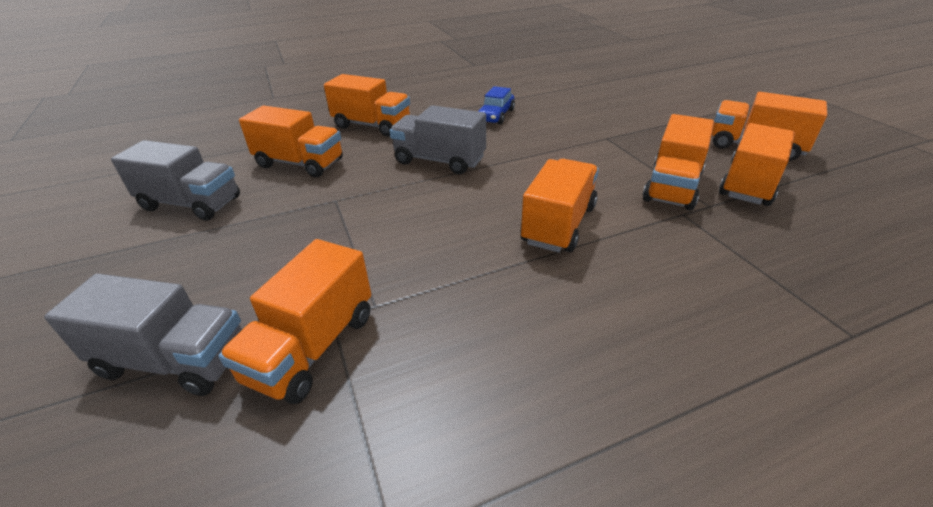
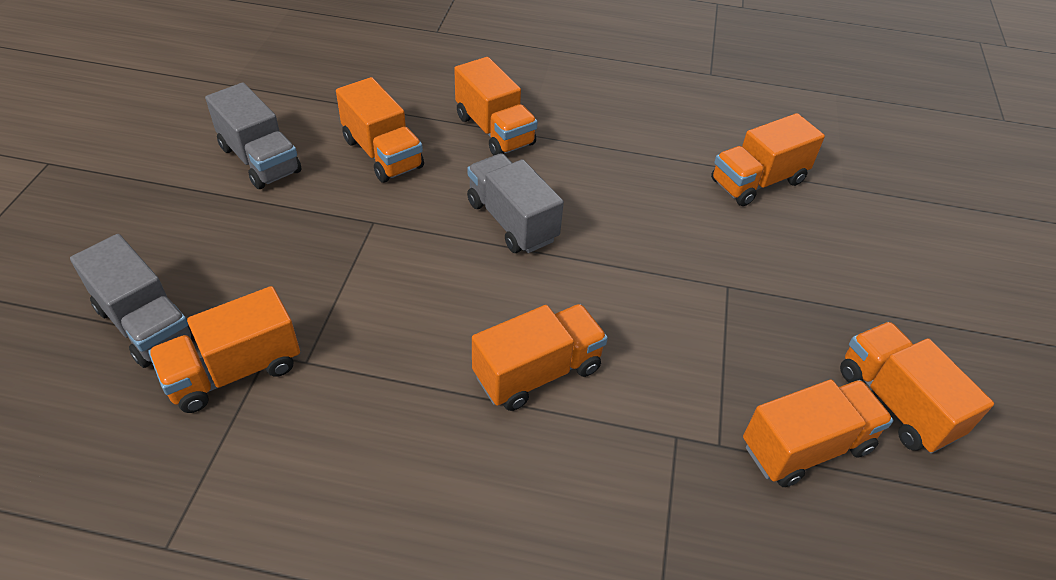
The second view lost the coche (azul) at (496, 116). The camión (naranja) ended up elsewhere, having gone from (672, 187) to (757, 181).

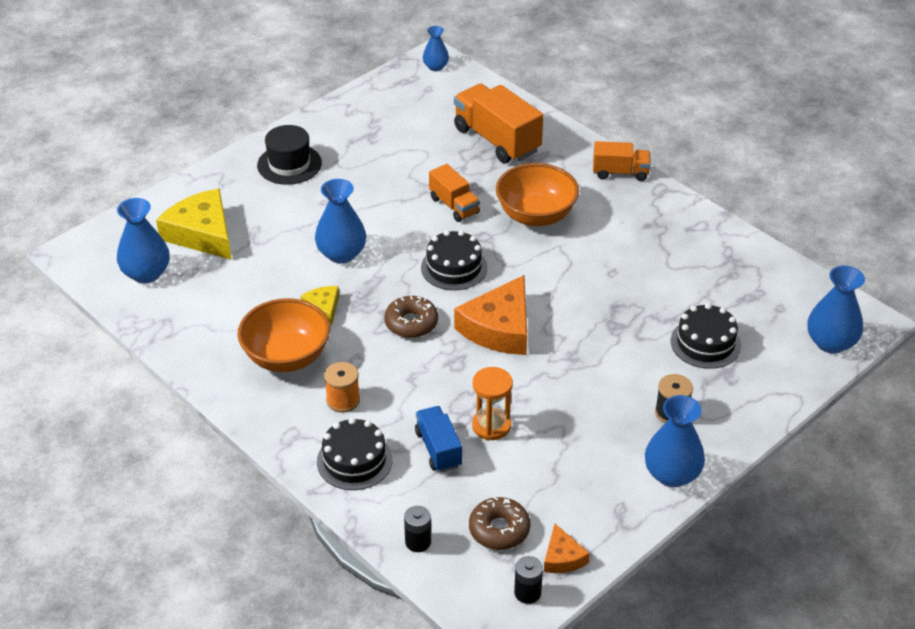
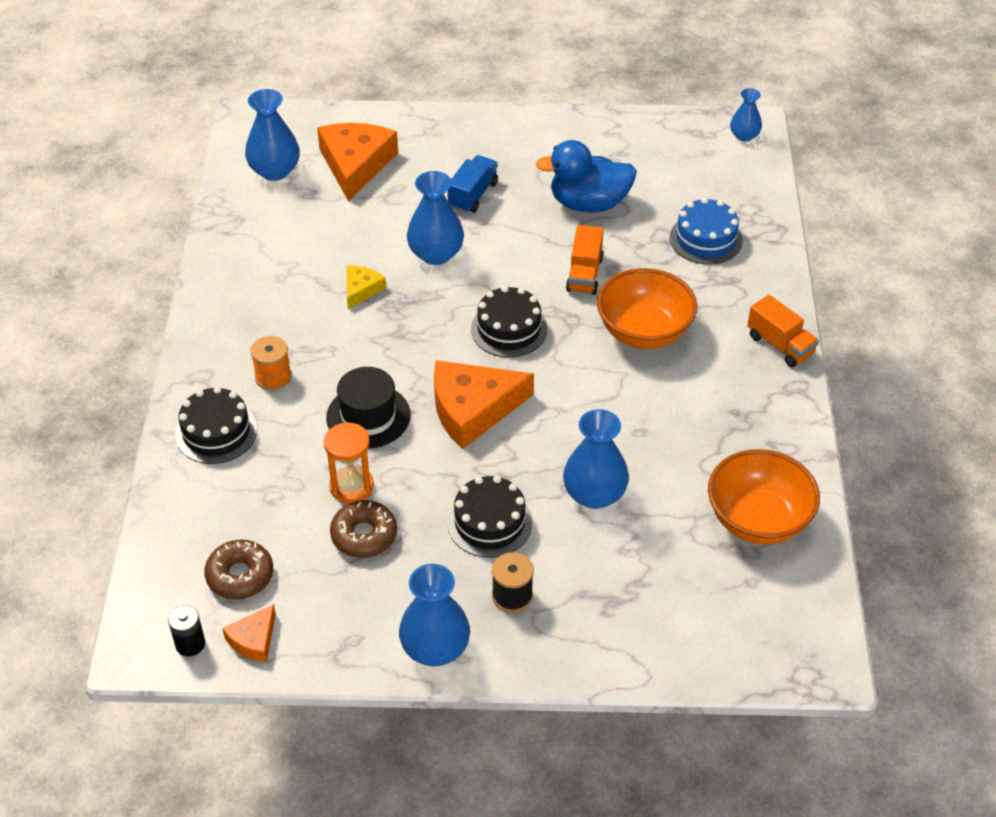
The second view lost the pila (negro) at (418, 542). The second view gained the pato (azul) at (588, 203). The cuenco (naranja) ended up elsewhere, having gone from (286, 357) to (758, 520). The sombrero (negro) ended up elsewhere, having gone from (289, 164) to (368, 416). The rosquilla (marrón) ended up elsewhere, having gone from (411, 323) to (364, 535). The camión (azul) ended up elsewhere, having gone from (438, 449) to (473, 195). The tarta (negro) ended up elsewhere, having gone from (705, 343) to (489, 522). The florero (azul) ended up elsewhere, having gone from (831, 342) to (594, 494). Where the camión (naranja) stood at (497, 140), the tarta (azul) came to stand at (705, 239). What was the queso (amarillo) at (202, 233) turned into the queso (naranja) at (356, 165).

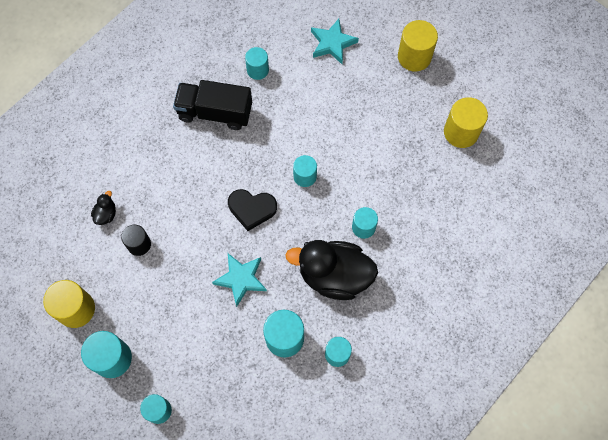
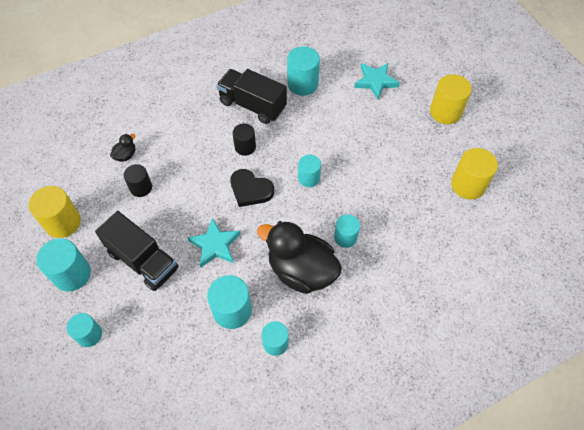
The second view gained the camión (negro) at (143, 260). The second view gained the cilindro (negro) at (245, 147). The size of the cilindro (turquesa) at (257, 70) changed by a factor of 1.55.

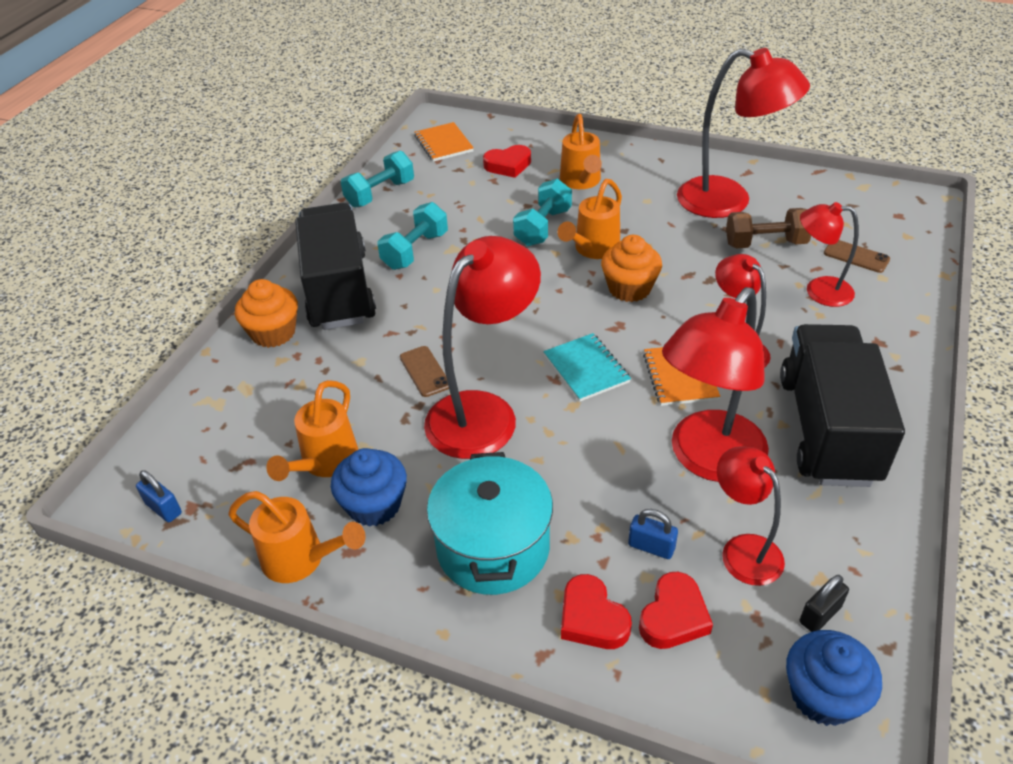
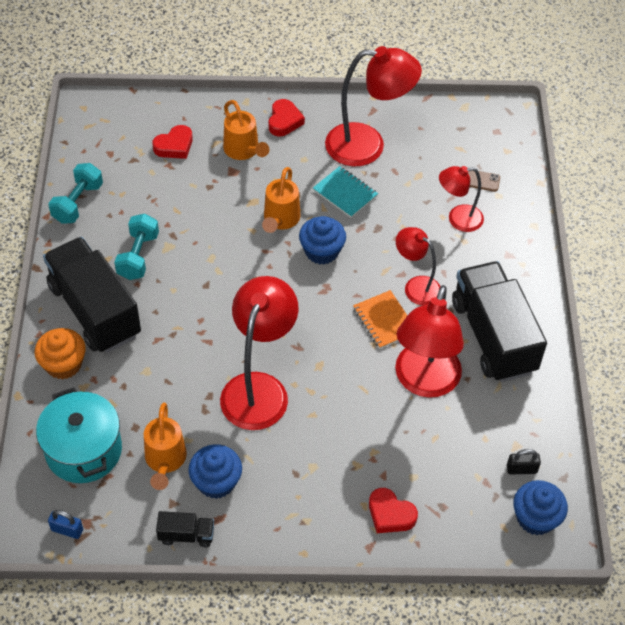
The second view lost the móvil (marrón) at (425, 371). The second view lost the cuaderno (naranja) at (443, 144). The second view lost the mancuerna (turquesa) at (543, 227). The second view lost the candado (azul) at (651, 547). The second view lost the lámpara (rojo) at (743, 549). The second view lost the mancuerna (marrón) at (765, 243). The olla (turquesa) ended up elsewhere, having gone from (493, 548) to (84, 450). The cuaderno (turquesa) ended up elsewhere, having gone from (586, 369) to (345, 193). The corazón (rojo) ended up elsewhere, having gone from (673, 616) to (284, 121). Where the regadera (naranja) stood at (301, 559), the camión (negro) came to stand at (186, 535). What was the magdalena (naranja) at (629, 288) turned into the magdalena (azul) at (321, 251). The candado (negro) at (820, 614) ended up facing another way, 60 degrees clockwise from before.

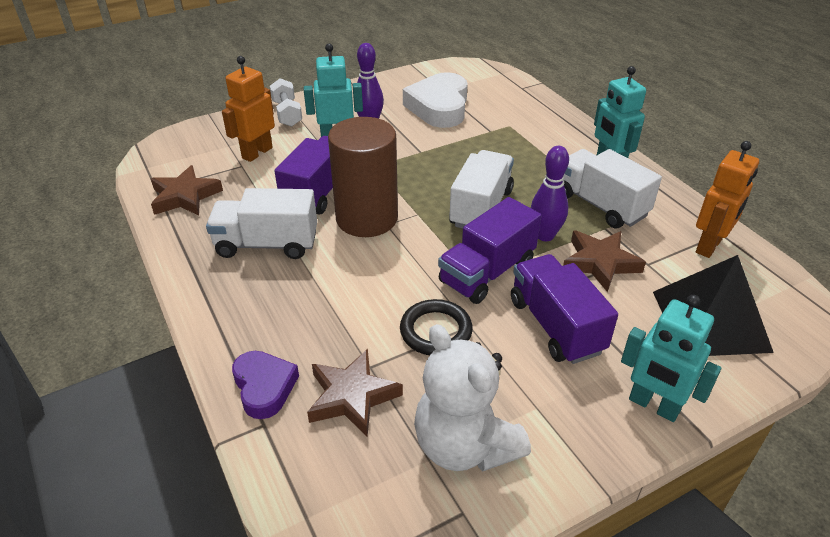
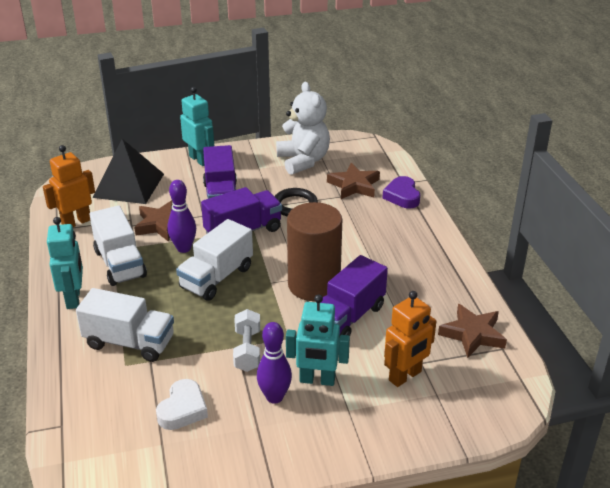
The camión (blanco) ended up elsewhere, having gone from (267, 244) to (129, 342). The mancuerna (blanco) ended up elsewhere, having gone from (287, 113) to (247, 350). The size of the corazón (blanco) at (439, 107) changed by a factor of 0.61.

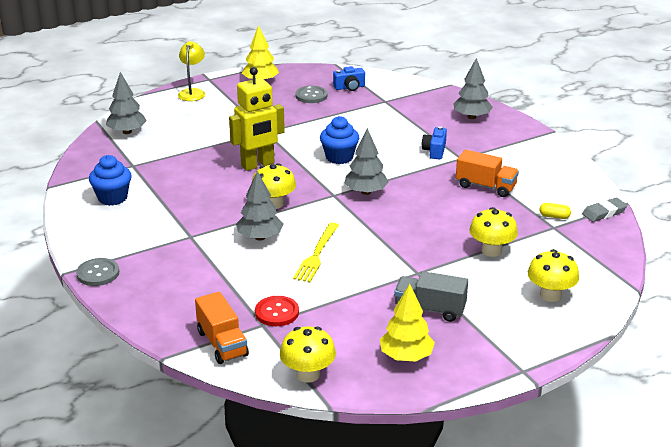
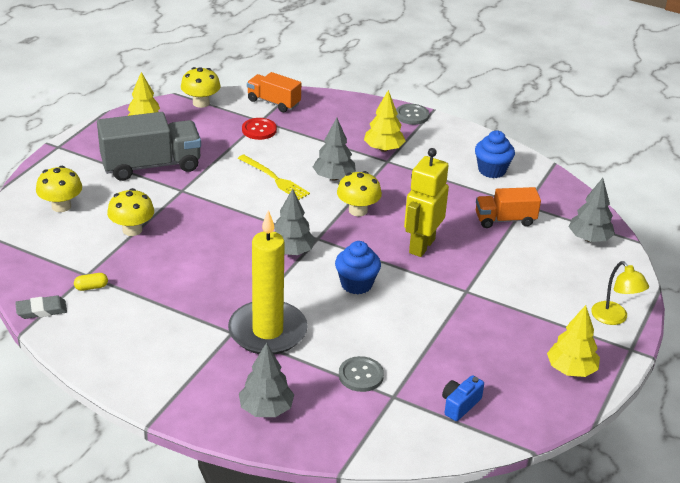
The second view gained the árbol (amarillo) at (383, 149). The botón (gris) ended up elsewhere, having gone from (311, 96) to (361, 375). The camión (naranja) ended up elsewhere, having gone from (485, 186) to (505, 220). Where the cámara (azul) stood at (434, 151), the vela (amarillo) came to stand at (267, 331). The tenedor (amarillo) at (317, 254) ended up facing another way, 150 degrees clockwise from before. The goma de borrar (gris) at (604, 212) ended up facing another way, 45 degrees clockwise from before. The size of the camión (gris) at (430, 309) changed by a factor of 1.68.

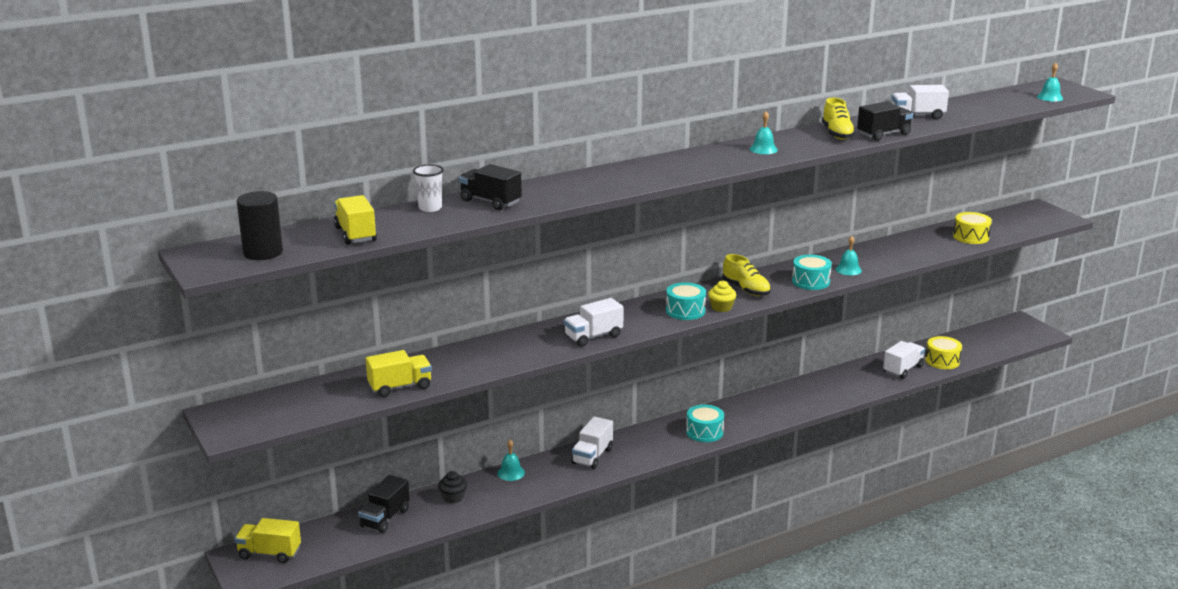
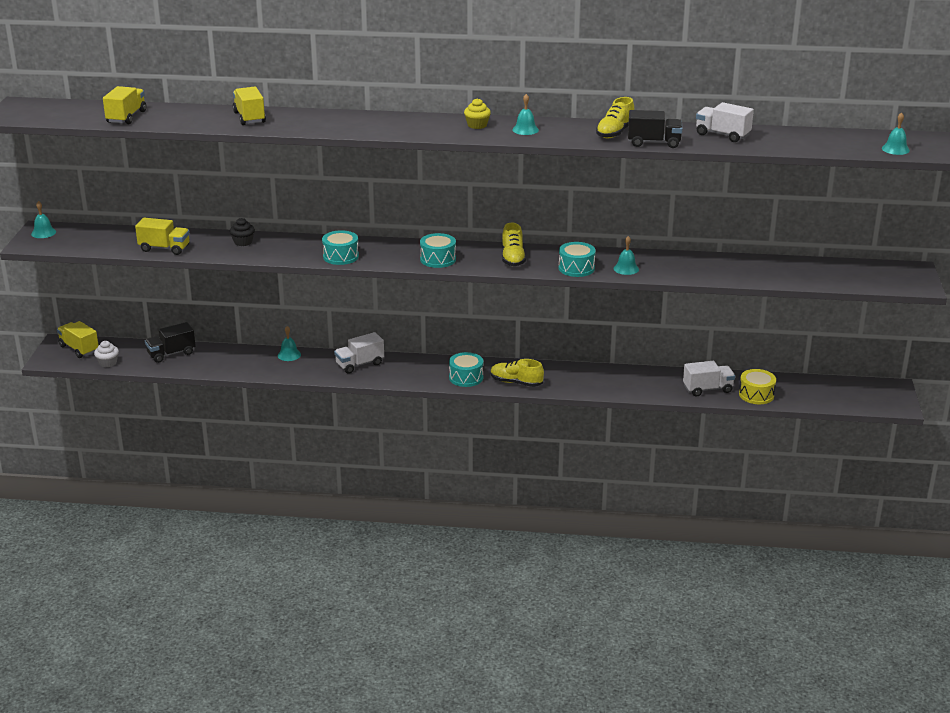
The second view lost the cilindro (negro) at (263, 252). The second view lost the vaso (blanco) at (430, 208). The second view lost the tambor (amarillo) at (971, 237). The second view gained the campana (turquesa) at (43, 233). The second view gained the magdalena (blanco) at (108, 363). The second view gained the zapato (amarillo) at (516, 382). The magdalena (negro) ended up elsewhere, having gone from (453, 497) to (243, 242). The magdalena (amarillo) ended up elsewhere, having gone from (721, 307) to (477, 125). Where the camión (blanco) stood at (593, 337), the tambor (turquesa) came to stand at (341, 256). What was the camión (negro) at (490, 202) turned into the camión (amarillo) at (249, 117).

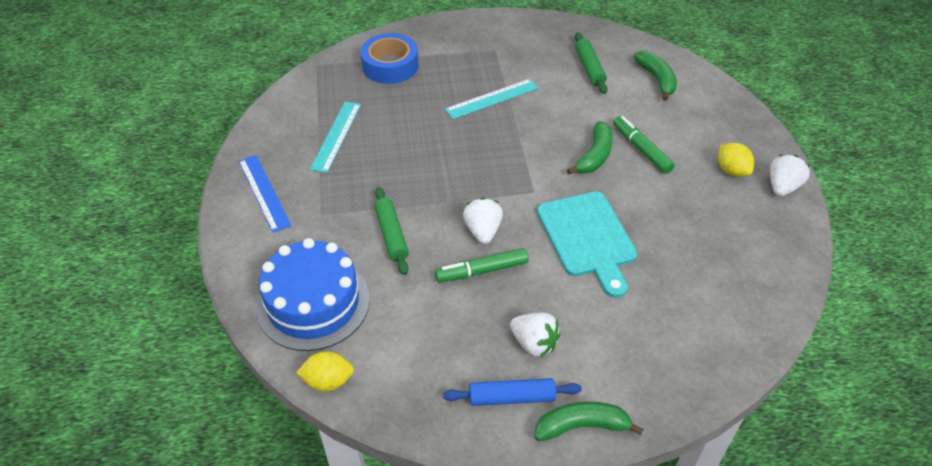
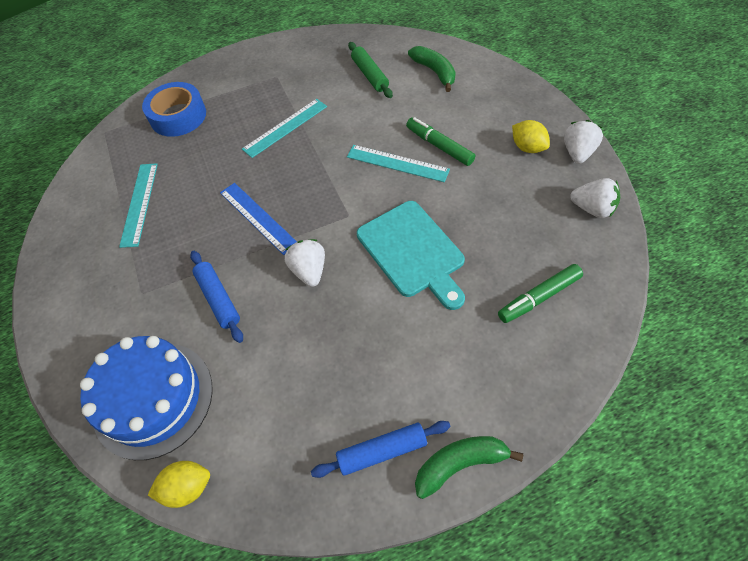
The regla (azul) ended up elsewhere, having gone from (264, 192) to (258, 217). The rotulador (verde) ended up elsewhere, having gone from (482, 271) to (539, 297). The fresa (blanco) ended up elsewhere, having gone from (534, 343) to (592, 208). Where the plátano (verde) stood at (594, 156), the regla (turquesa) came to stand at (397, 163). What was the rodillo (verde) at (391, 235) turned into the rodillo (azul) at (218, 299).

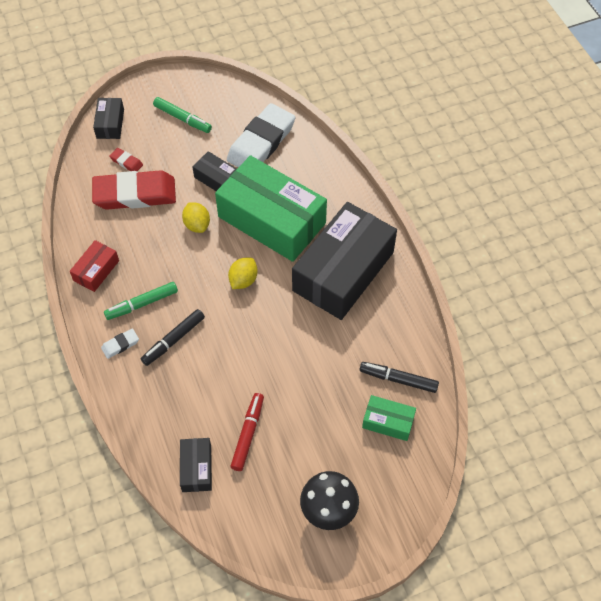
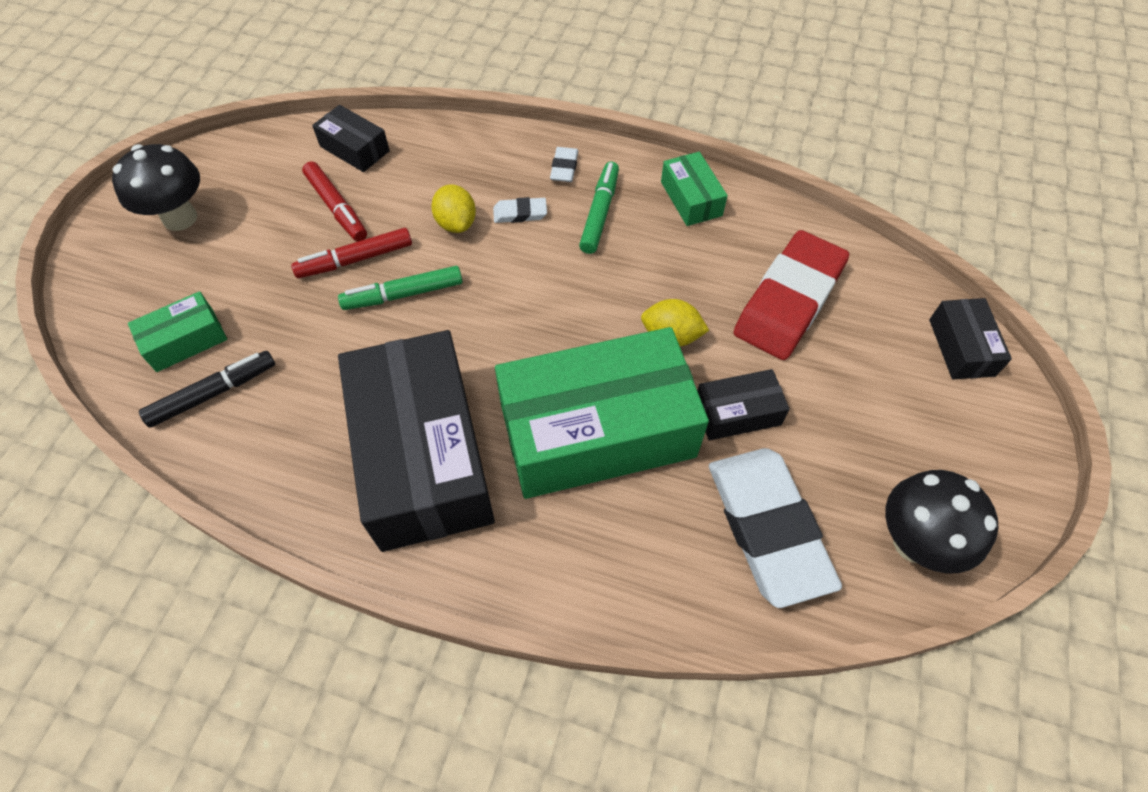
The second view lost the goma de borrar (rojo) at (126, 162). The second view gained the rotulador (rojo) at (355, 260). The second view gained the seta (negro) at (914, 542). The rotulador (verde) ended up elsewhere, having gone from (182, 119) to (403, 294). The limón (amarillo) ended up elsewhere, having gone from (243, 280) to (456, 223). Where the rotulador (negro) stood at (173, 340), the goma de borrar (blanco) came to stand at (520, 213). What was the caja (rojo) at (96, 270) turned into the caja (verde) at (691, 199). The caja (negro) at (110, 124) ended up facing another way, 45 degrees clockwise from before.

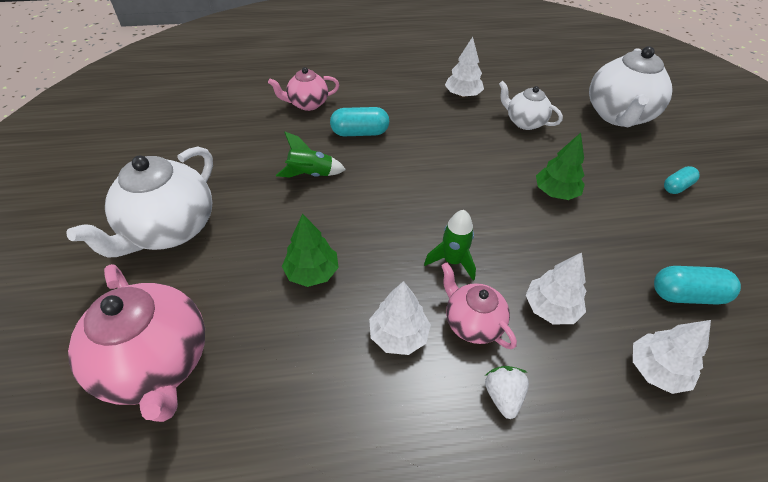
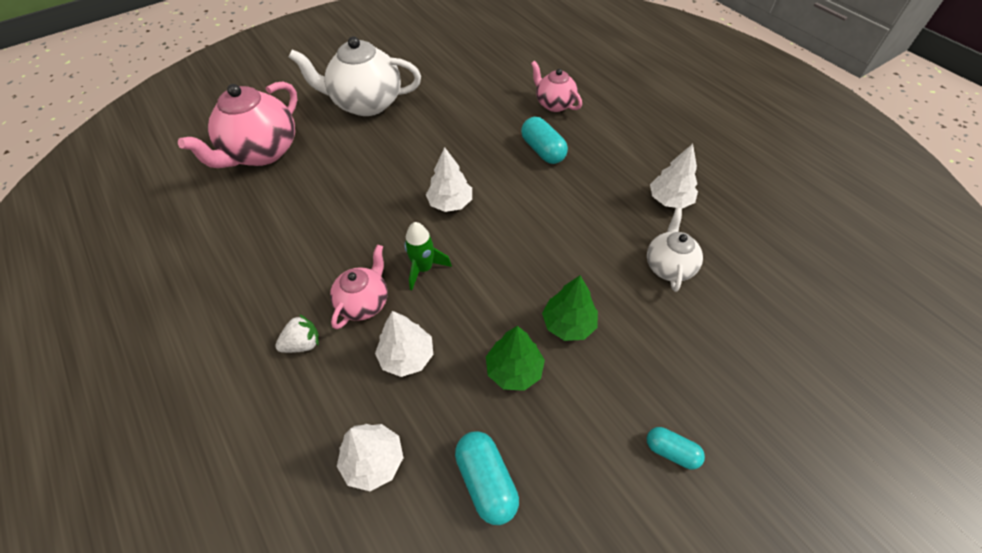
The second view lost the cohete (verde) at (310, 174). The second view lost the tetera (blanco) at (618, 115). The árbol (verde) ended up elsewhere, having gone from (312, 272) to (514, 370). The árbol (blanco) ended up elsewhere, having gone from (398, 335) to (450, 203).

